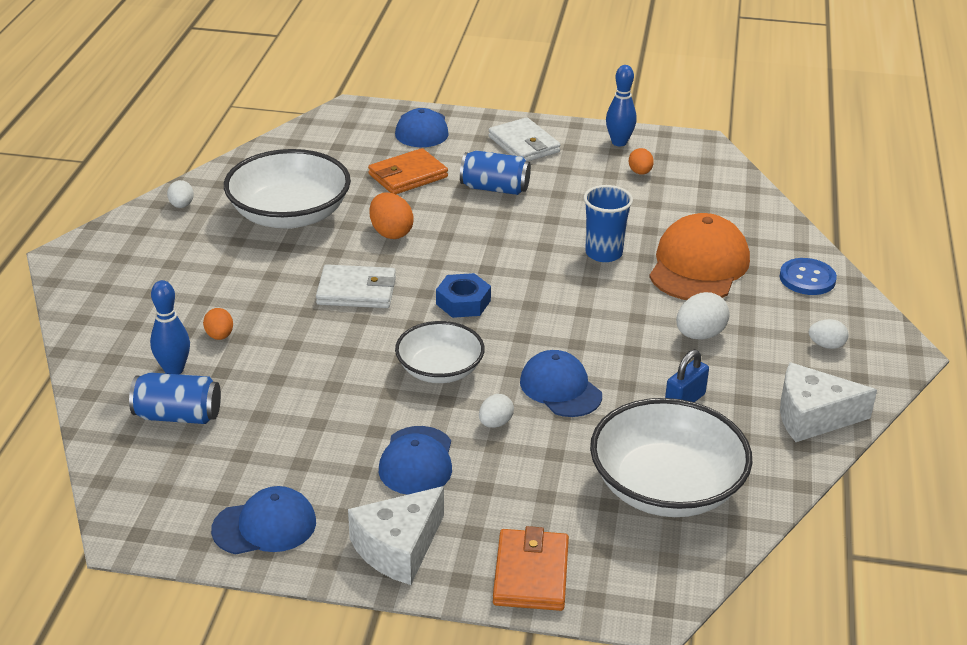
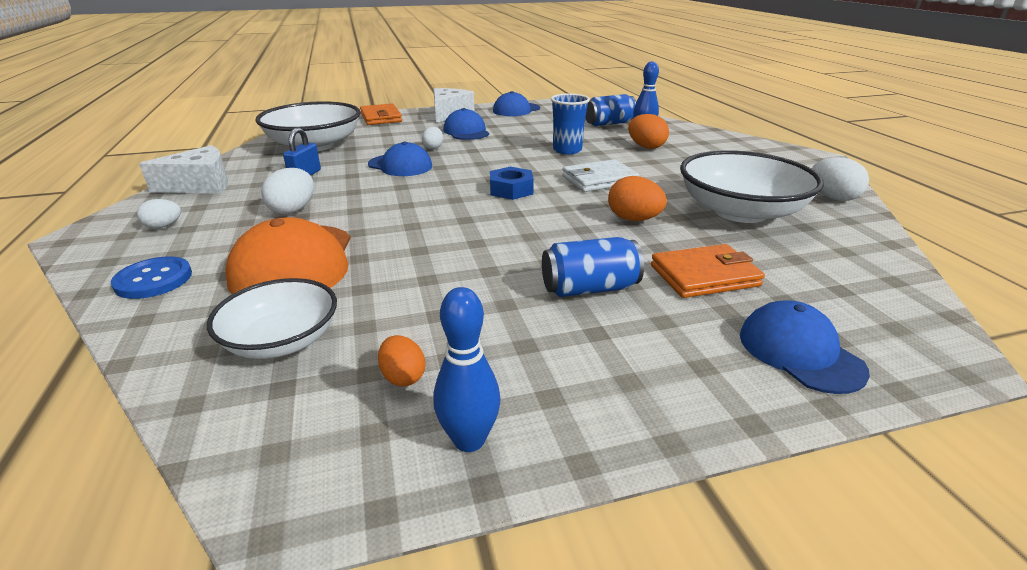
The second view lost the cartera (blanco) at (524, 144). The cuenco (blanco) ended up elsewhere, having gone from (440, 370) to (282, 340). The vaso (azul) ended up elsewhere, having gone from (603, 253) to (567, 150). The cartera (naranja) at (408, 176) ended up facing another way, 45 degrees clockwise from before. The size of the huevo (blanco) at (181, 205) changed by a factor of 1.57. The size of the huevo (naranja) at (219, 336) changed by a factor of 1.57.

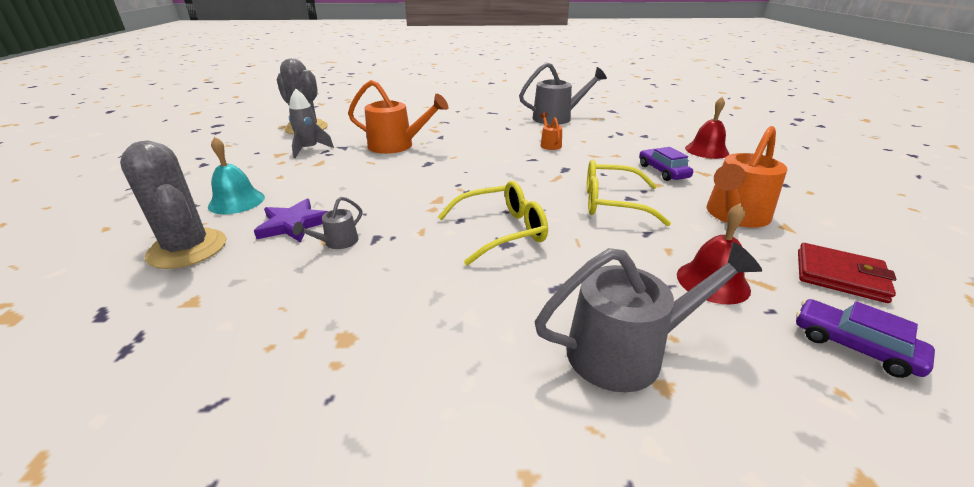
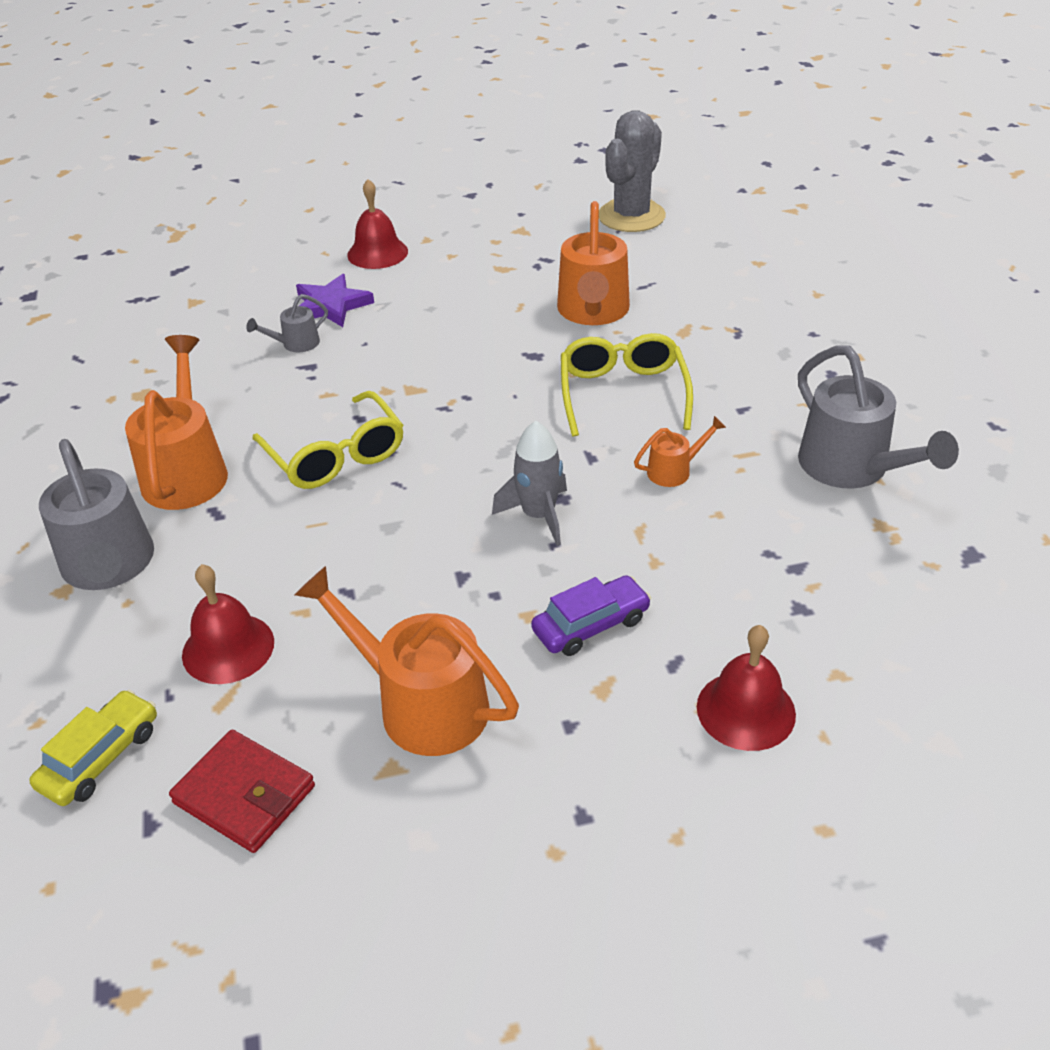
The second view lost the cactus (gris) at (187, 249). The second view gained the regadera (naranja) at (186, 470). The cohete (gris) ended up elsewhere, having gone from (309, 149) to (538, 515). The gafas (amarillo) ended up elsewhere, having gone from (612, 203) to (623, 393). What was the campana (turquesa) at (236, 201) turned into the campana (rojo) at (377, 253). What was the coche (morado) at (853, 346) turned into the coche (amarillo) at (101, 757). The regadera (gris) at (337, 243) ended up facing another way, 60 degrees counterclockwise from before. The cartera (rojo) at (840, 276) ended up facing another way, 75 degrees counterclockwise from before.

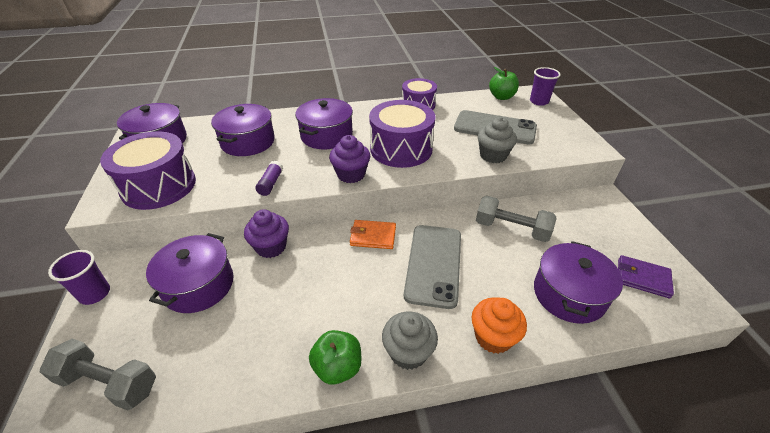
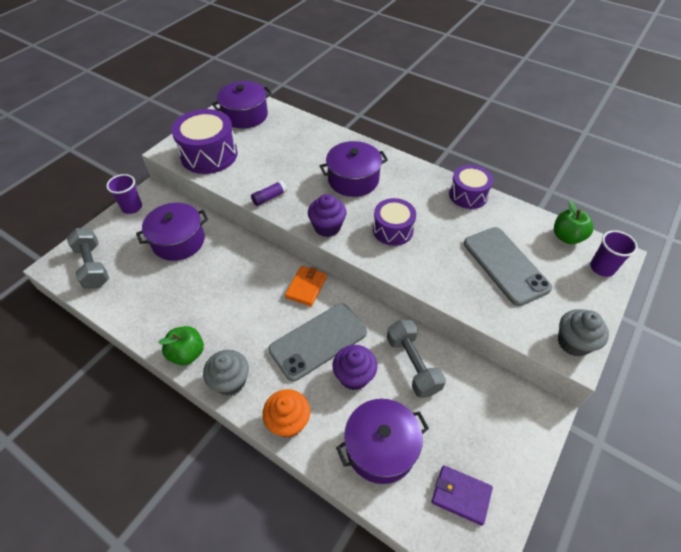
The second view lost the olla (morado) at (248, 142). The magdalena (morado) ended up elsewhere, having gone from (271, 247) to (354, 376). The magdalena (gris) ended up elsewhere, having gone from (493, 155) to (573, 342). The cartera (naranja) at (373, 236) ended up facing another way, 60 degrees clockwise from before. The cartera (morado) at (642, 278) ended up facing another way, 45 degrees counterclockwise from before. The size of the tambor (morado) at (401, 149) changed by a factor of 0.63.

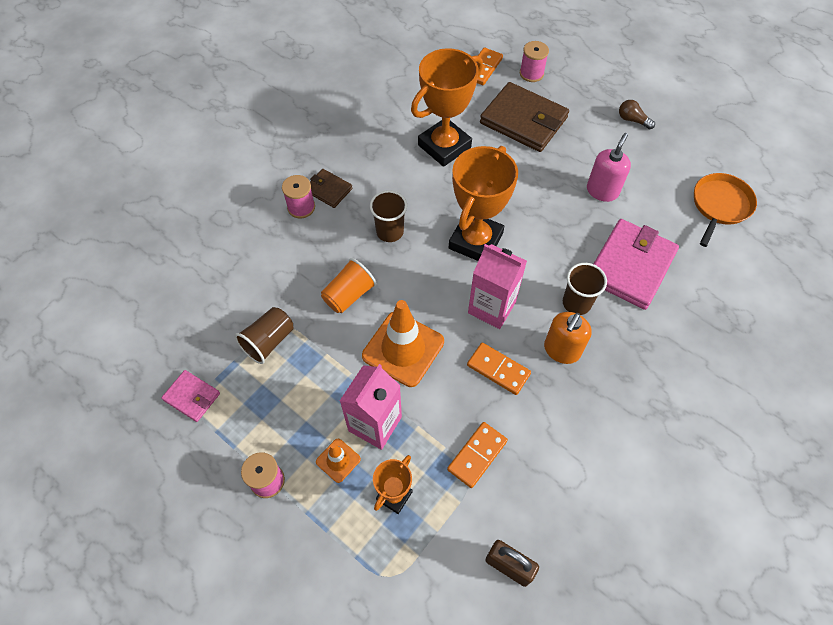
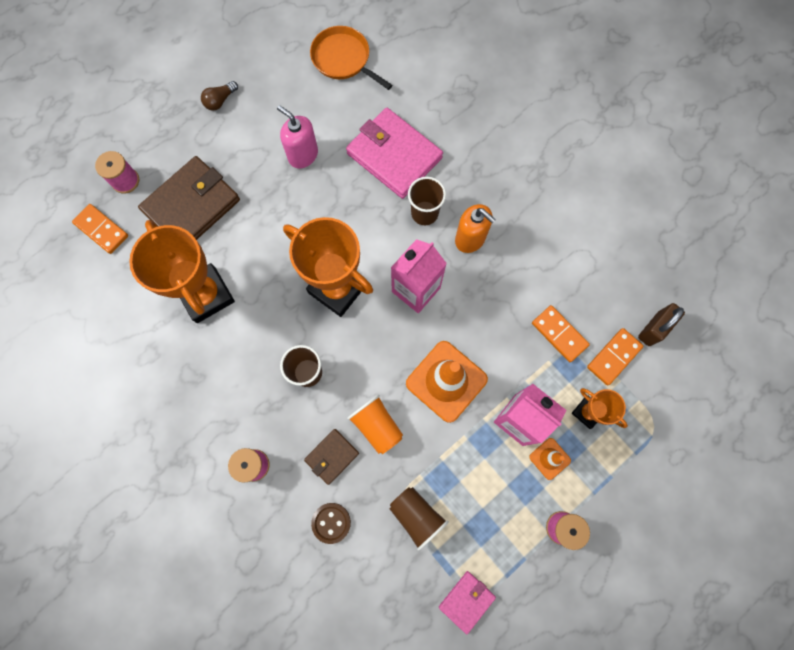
The second view gained the botón (marrón) at (331, 522). The cartera (marrón) ended up elsewhere, having gone from (328, 190) to (332, 456). The ficha de dominó (naranja) ended up elsewhere, having gone from (498, 370) to (614, 357).

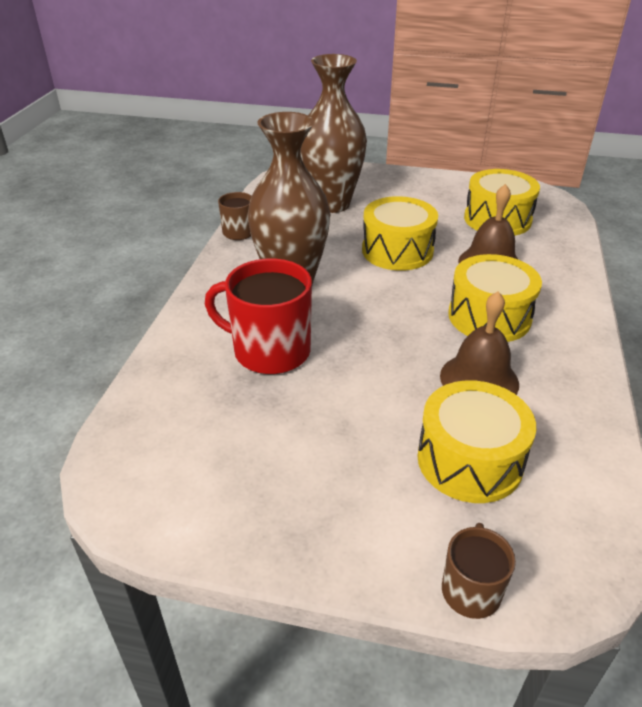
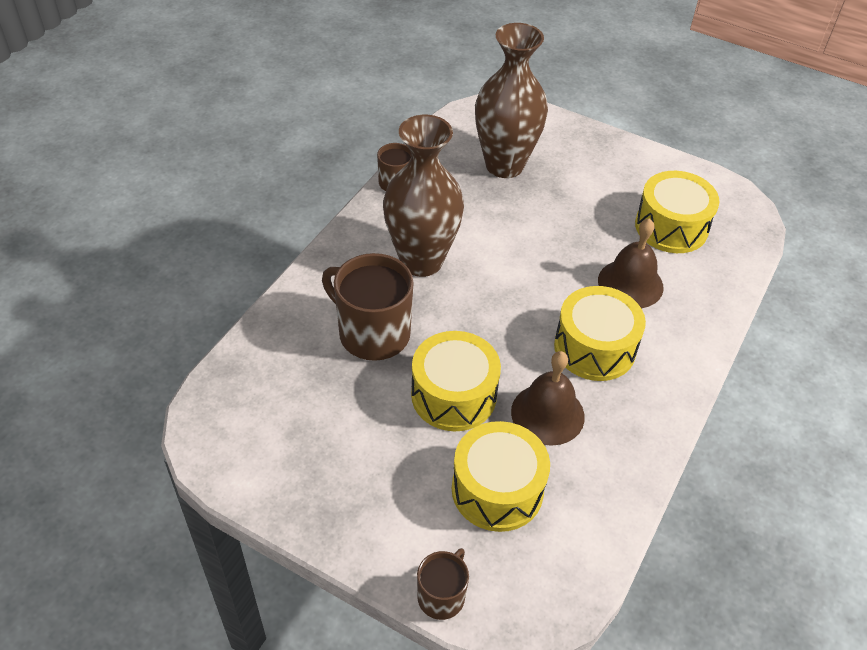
The tambor (amarillo) ended up elsewhere, having gone from (397, 251) to (453, 395). What was the taza (rojo) at (270, 351) turned into the taza (marrón) at (372, 333).

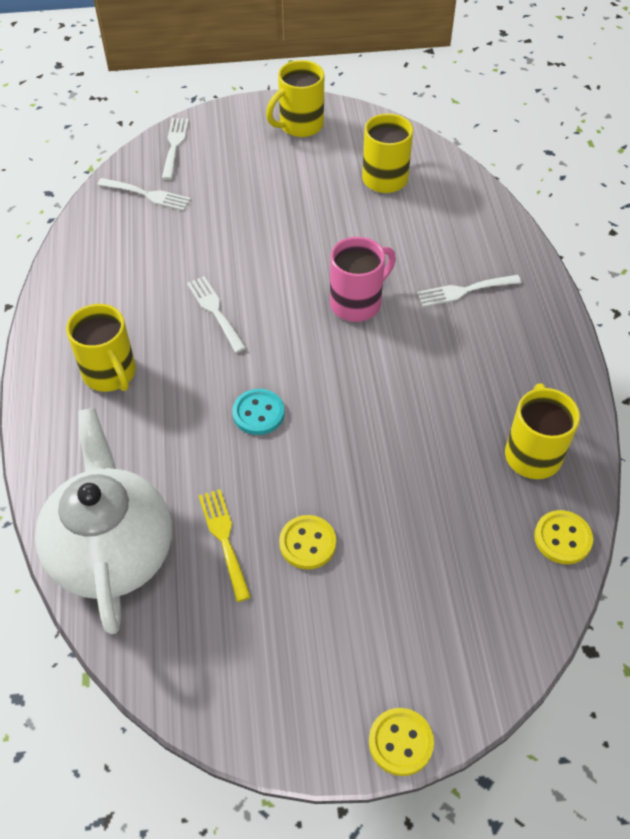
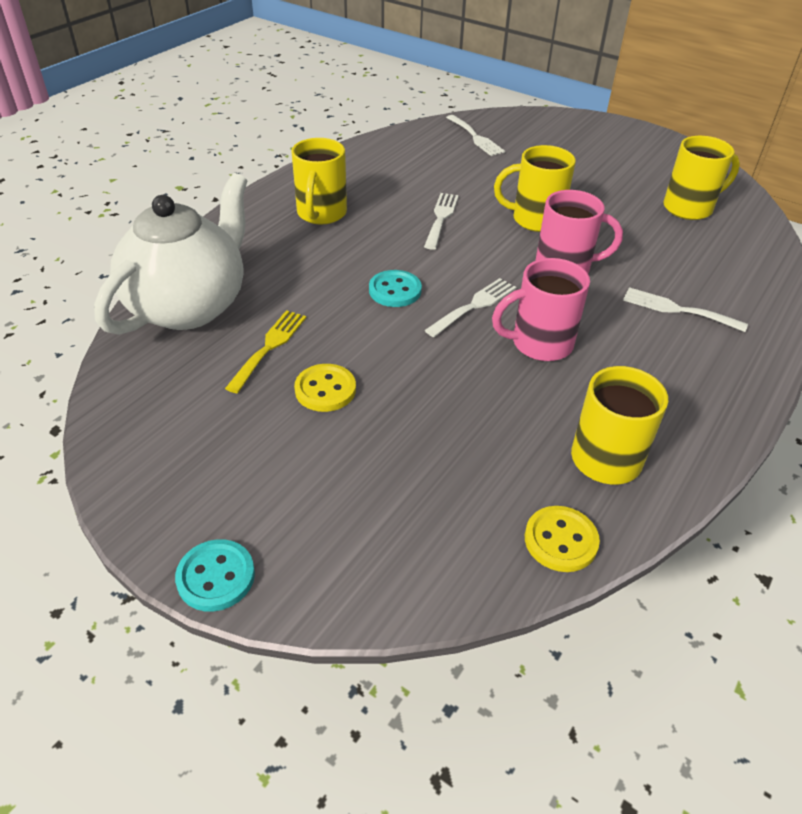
The second view gained the taza (rosa) at (539, 344). The tenedor (blanco) ended up elsewhere, having gone from (174, 145) to (474, 306). The taza (amarillo) ended up elsewhere, having gone from (300, 125) to (535, 219). What was the botón (amarillo) at (400, 742) turned into the botón (turquesa) at (216, 577).

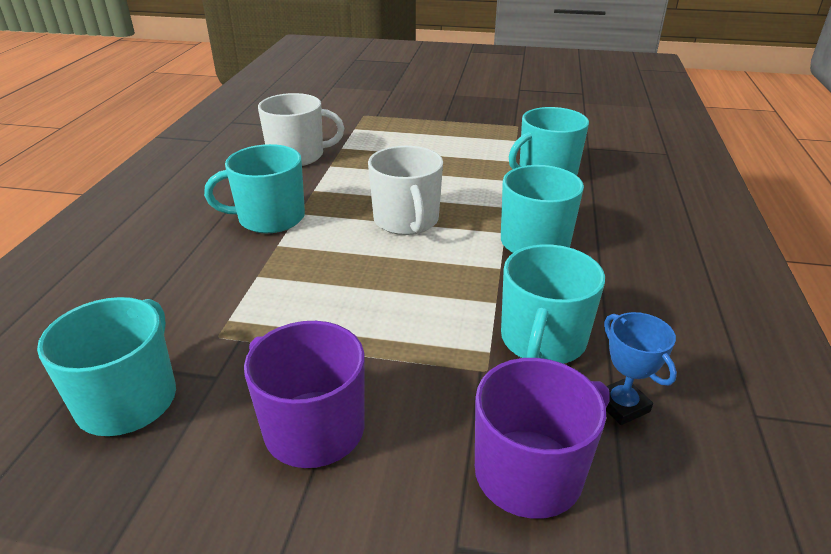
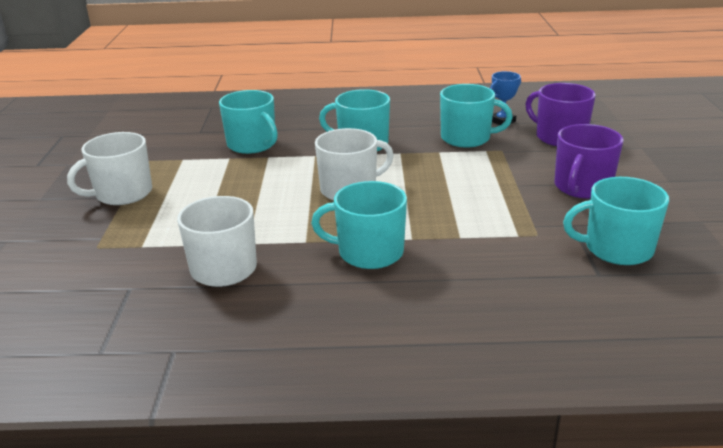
The second view gained the taza (blanco) at (122, 193). The taza (turquesa) at (269, 218) ended up facing another way, 120 degrees clockwise from before.

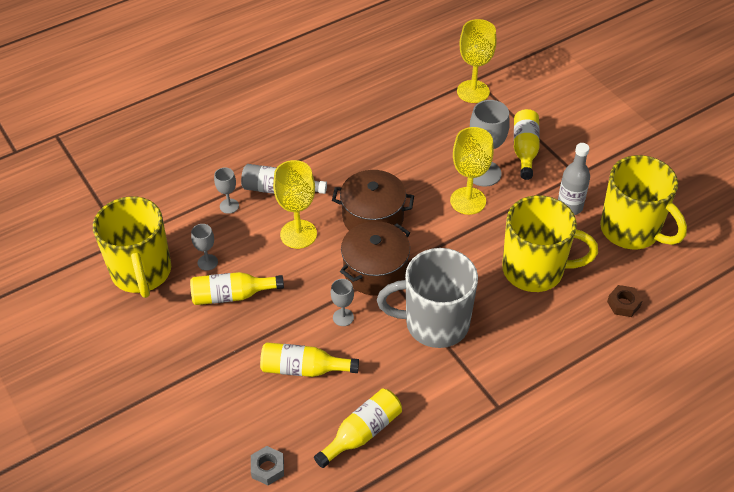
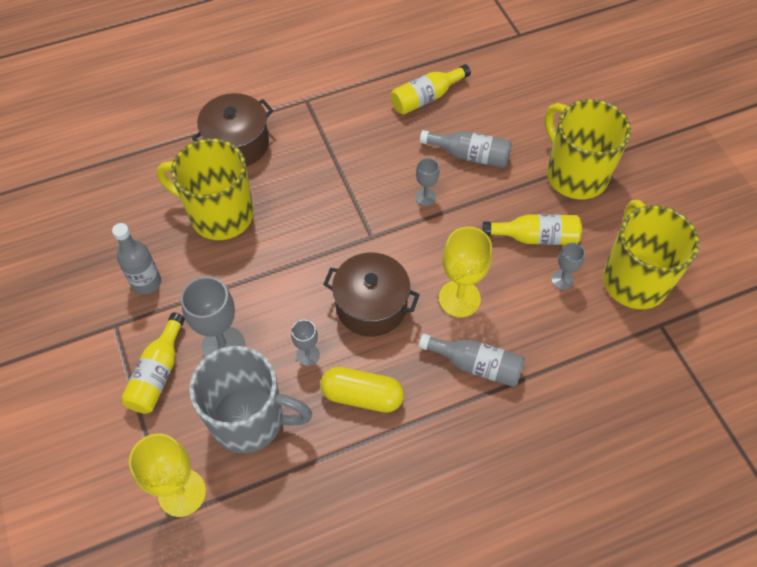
The second view lost the tuerca (gris) at (267, 468). The second view lost the copa (amarillo) at (468, 201). The second view lost the tuerca (marrón) at (623, 304). The second view gained the cápsula (amarillo) at (362, 396). The copa (gris) ended up elsewhere, having gone from (229, 206) to (308, 355). The olla (marrón) ended up elsewhere, having gone from (375, 271) to (237, 144). The taza (gris) ended up elsewhere, having gone from (434, 323) to (250, 420). The taza (amarillo) ended up elsewhere, having gone from (631, 230) to (575, 174). What was the botella (amarillo) at (303, 369) turned into the botella (gris) at (469, 155).

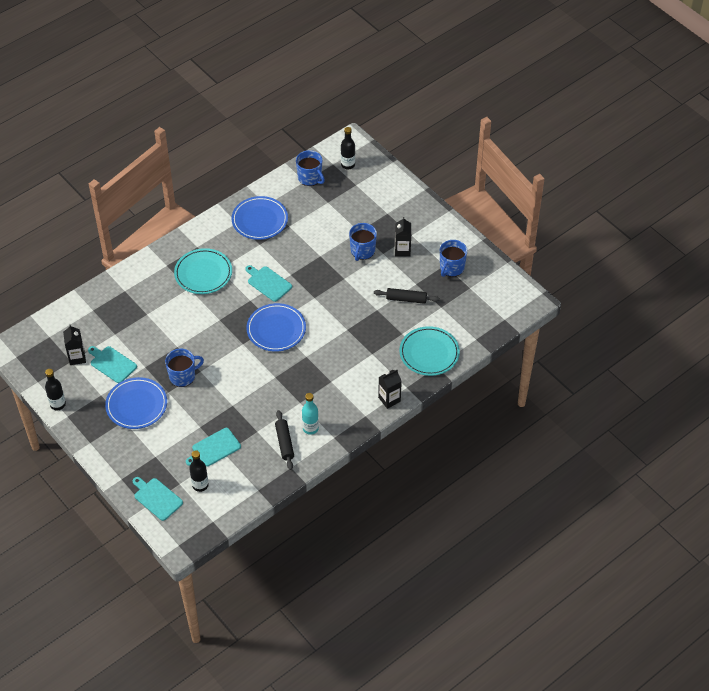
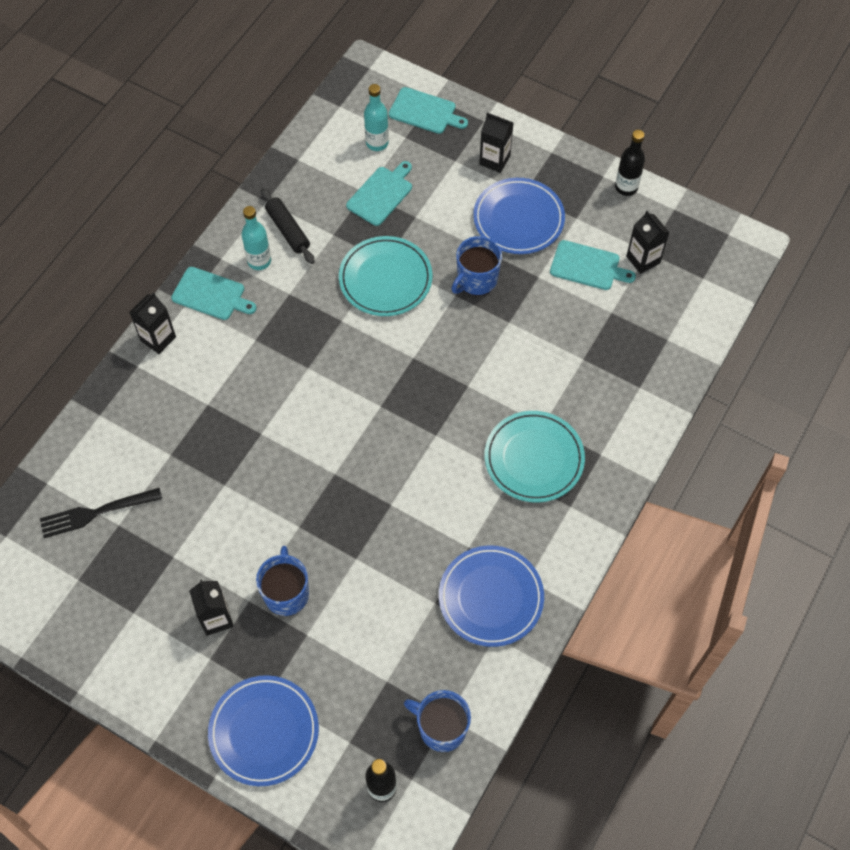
The second view lost the rodillo (negro) at (406, 299). The second view lost the taza (azul) at (451, 268). The second view gained the tenedor (negro) at (96, 513). The second view gained the cartón de leche (negro) at (494, 160). The tabla de cortar (turquesa) ended up elsewhere, having gone from (268, 283) to (211, 295). The plato (azul) ended up elsewhere, having gone from (276, 329) to (264, 731). The plato (turquesa) ended up elsewhere, having gone from (429, 353) to (385, 279). What was the botella (negro) at (200, 485) turned into the botella (turquesa) at (377, 143).

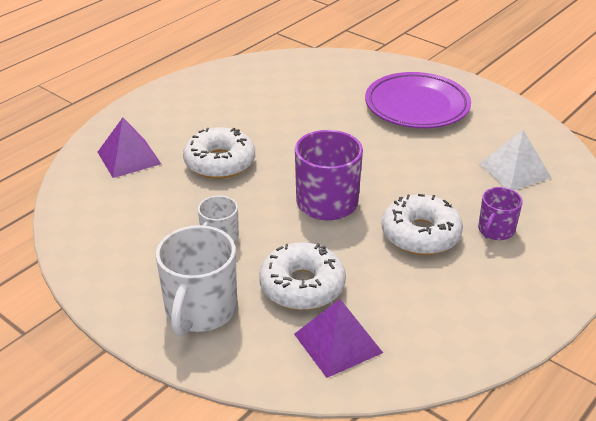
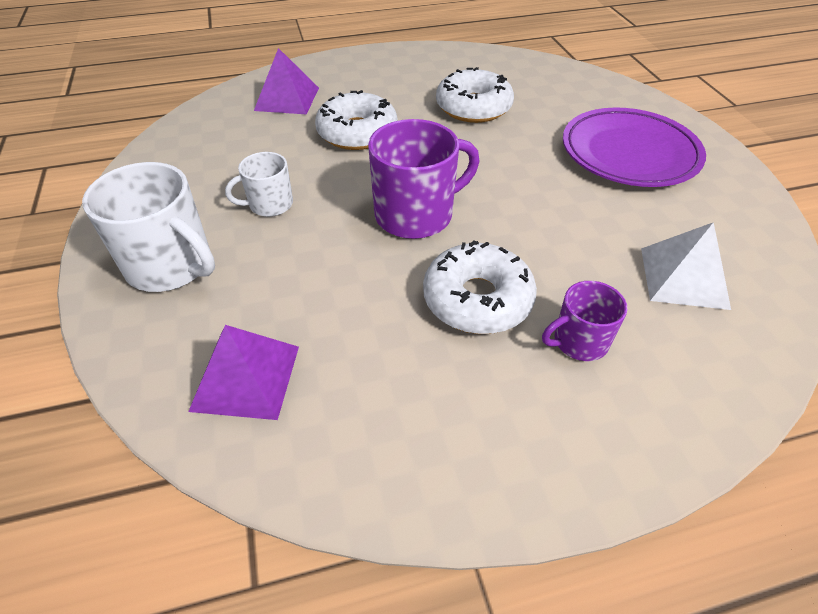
The rosquilla (blanco) ended up elsewhere, having gone from (302, 286) to (473, 107). The taza (blanco) at (200, 310) ended up facing another way, 105 degrees counterclockwise from before.

